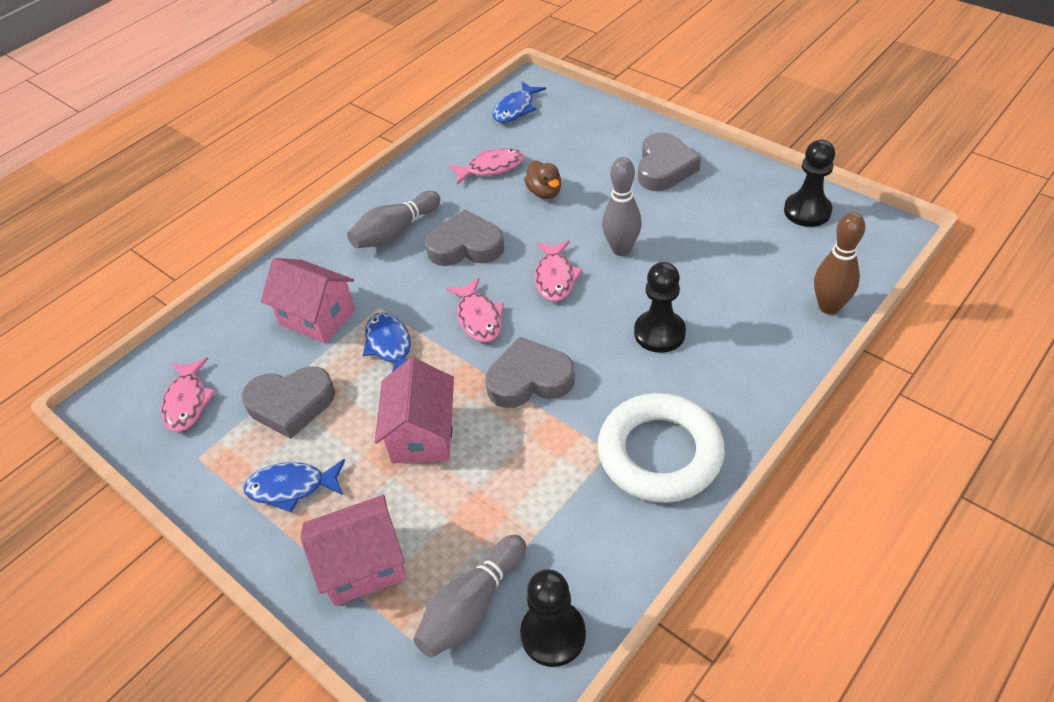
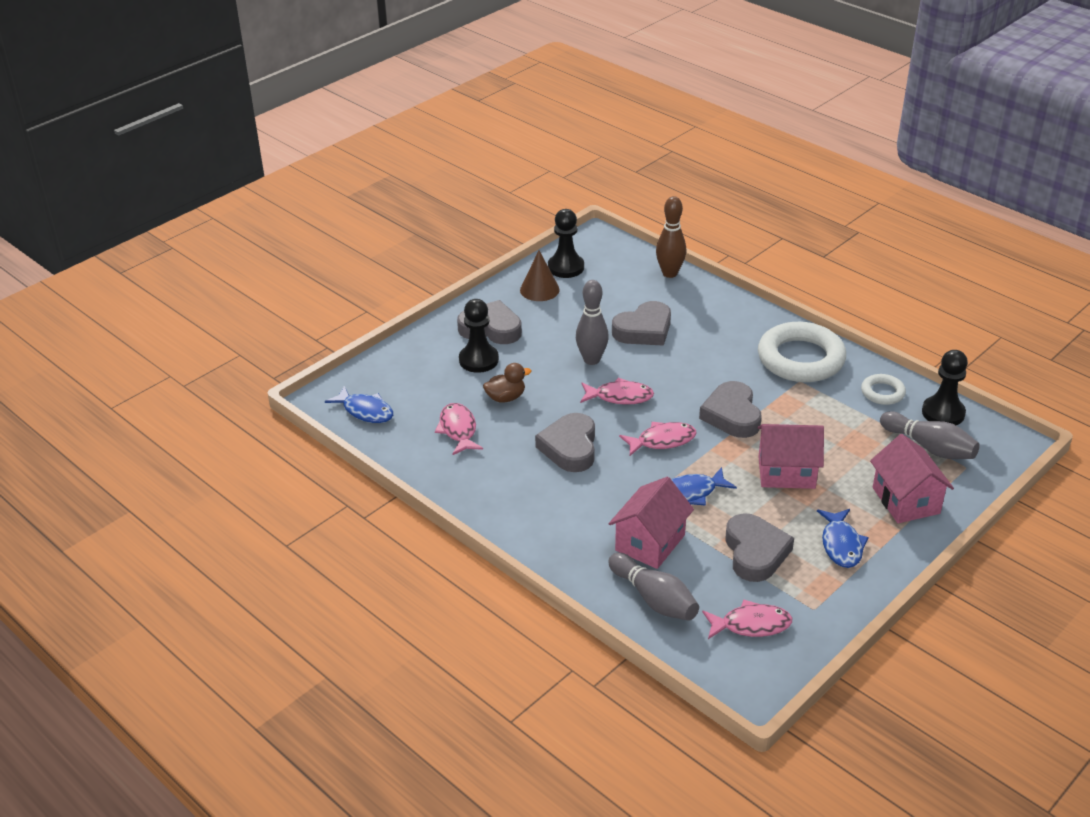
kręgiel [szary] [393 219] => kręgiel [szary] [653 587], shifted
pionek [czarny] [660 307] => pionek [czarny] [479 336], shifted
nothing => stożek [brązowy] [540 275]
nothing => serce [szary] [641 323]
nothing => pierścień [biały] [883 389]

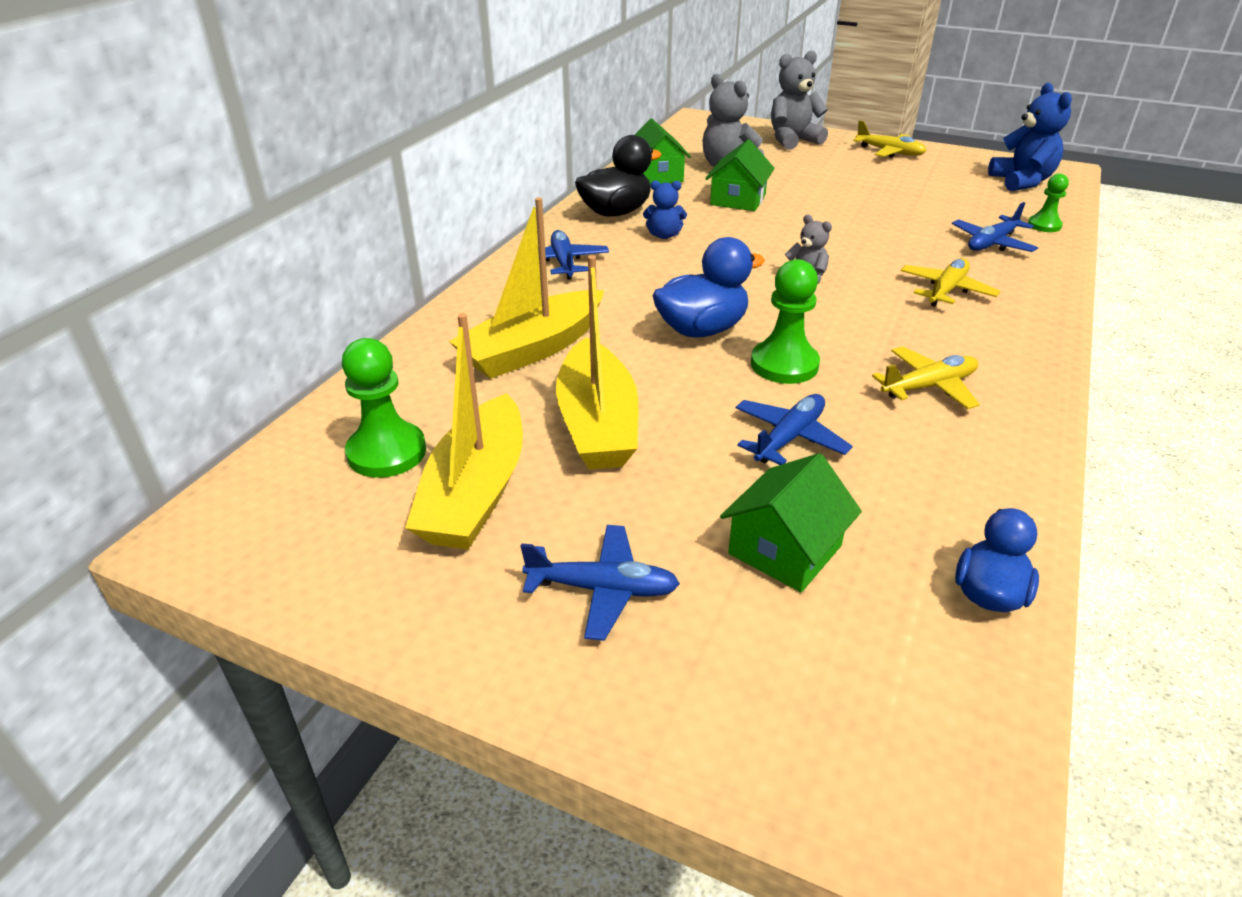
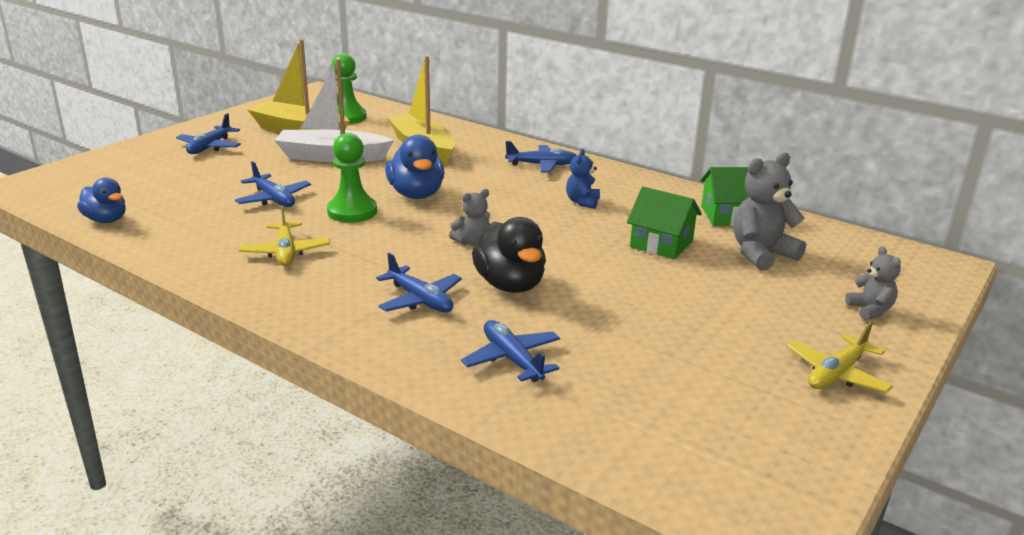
miś [szary] [799 100] => miś [szary] [873 283], x0.57
miś [niebieski] [1030 137] => nothing
kaczka [czarny] [618 176] => kaczka [czarny] [509 255], shifted
pionek [zielony] [1048 203] => nothing
łódka [żółty] [597 362] => łódka [biały] [334 111]
samolot [żółty] [950 282] => samolot [niebieski] [419 283]
domek [zielony] [791 522] => nothing

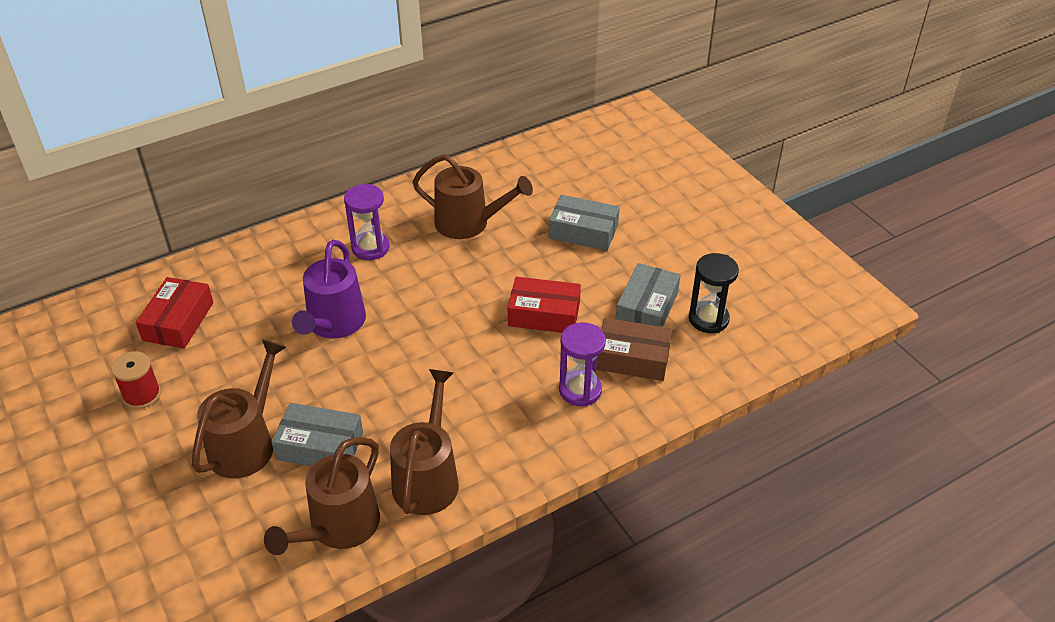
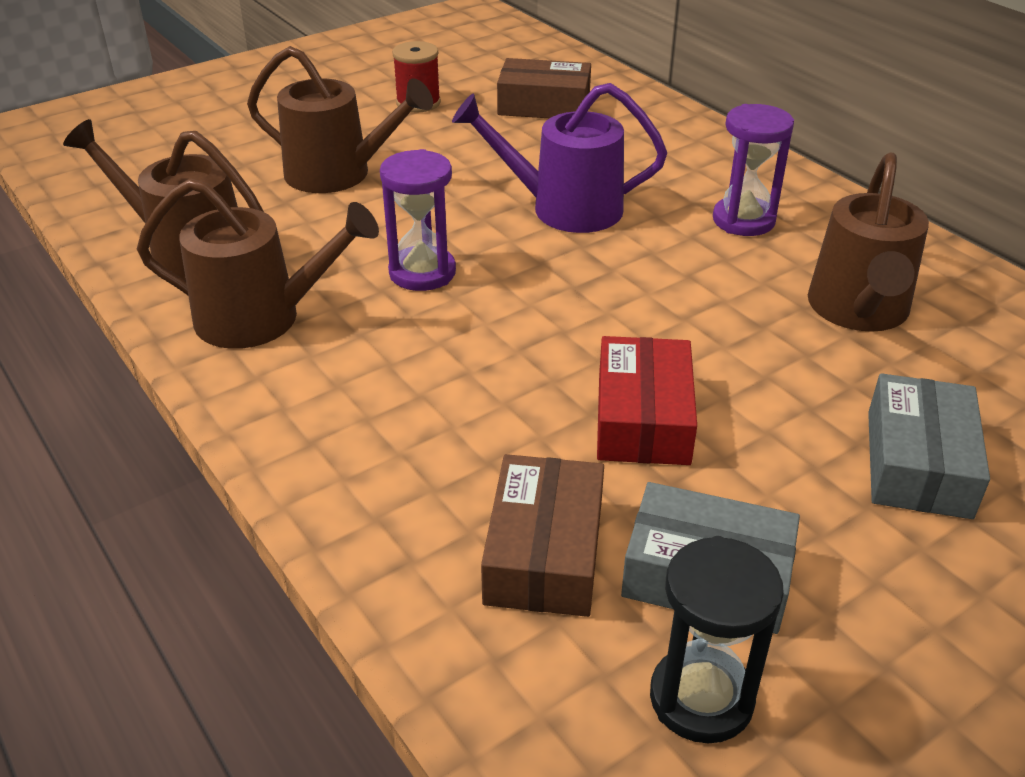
pudełko [czerwony] [175 313] => pudełko [brązowy] [544 88]
klepsydra [fioletowy] [582 364] => klepsydra [fioletowy] [418 220], shifted
pudełko [szary] [317 434] => nothing

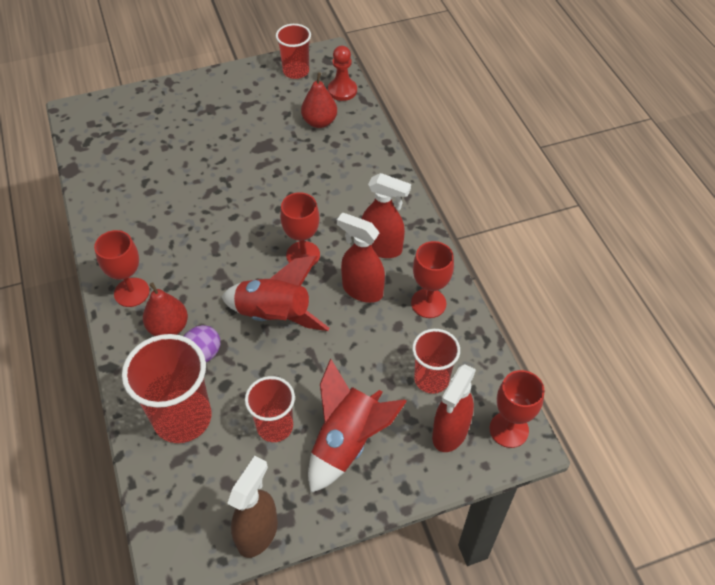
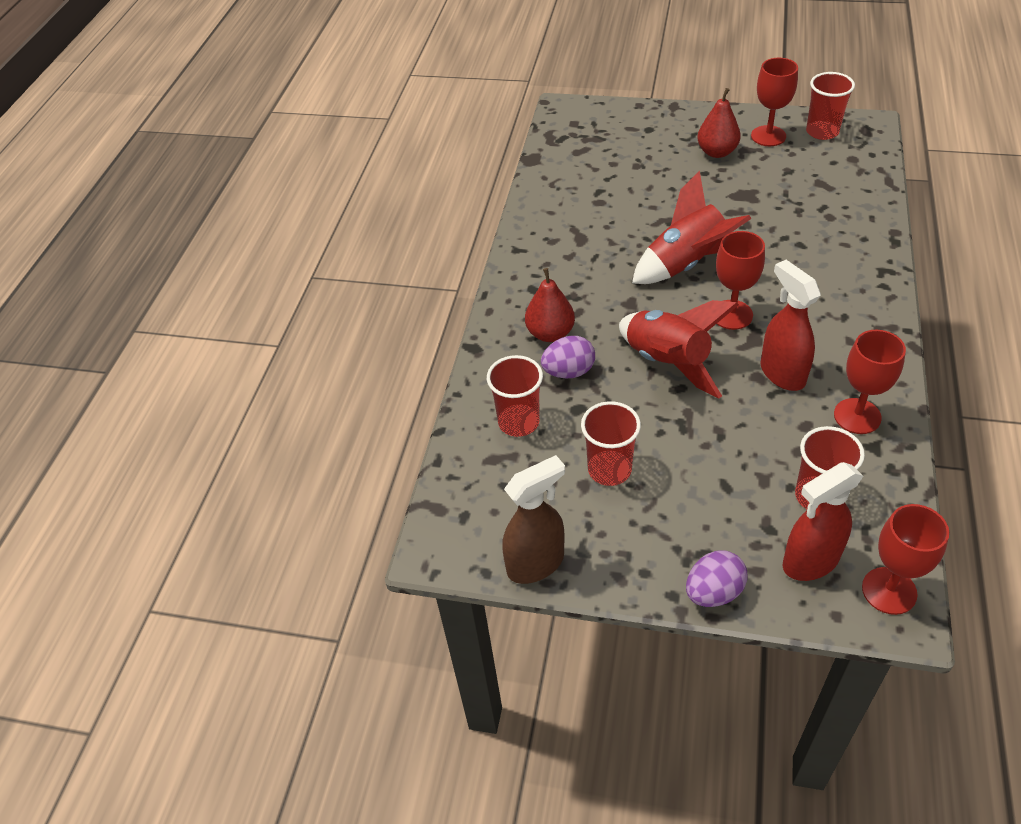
pionek [czerwony] [342 73] => nothing
gruszka [czerwony] [319 100] => gruszka [czerwony] [719 123], shifted
spryskiwacz [czerwony] [386 215] => nothing
kielich [czerwony] [122 268] => kielich [czerwony] [774 102], shifted
szklanka [czerwony] [167 388] => szklanka [czerwony] [515 396], x0.62
rakieta [czerwony] [357 426] => rakieta [czerwony] [692 227], shifted
nothing => jajko [fioletowy] [717 578]

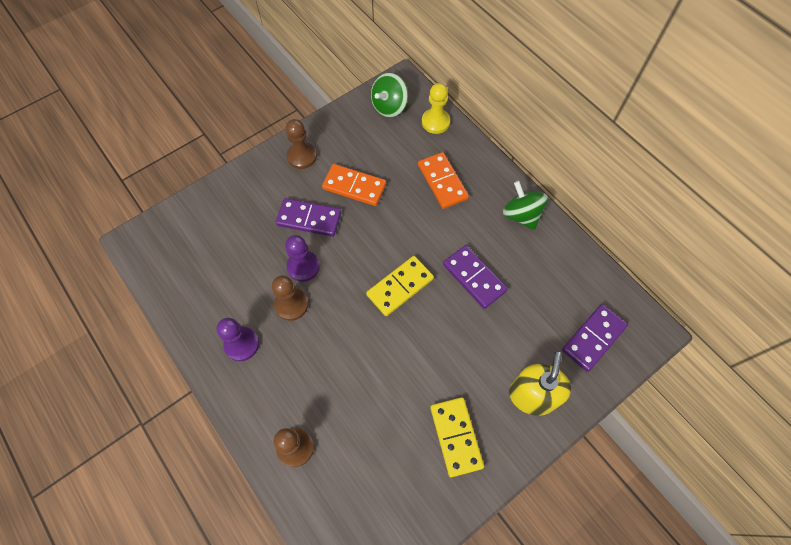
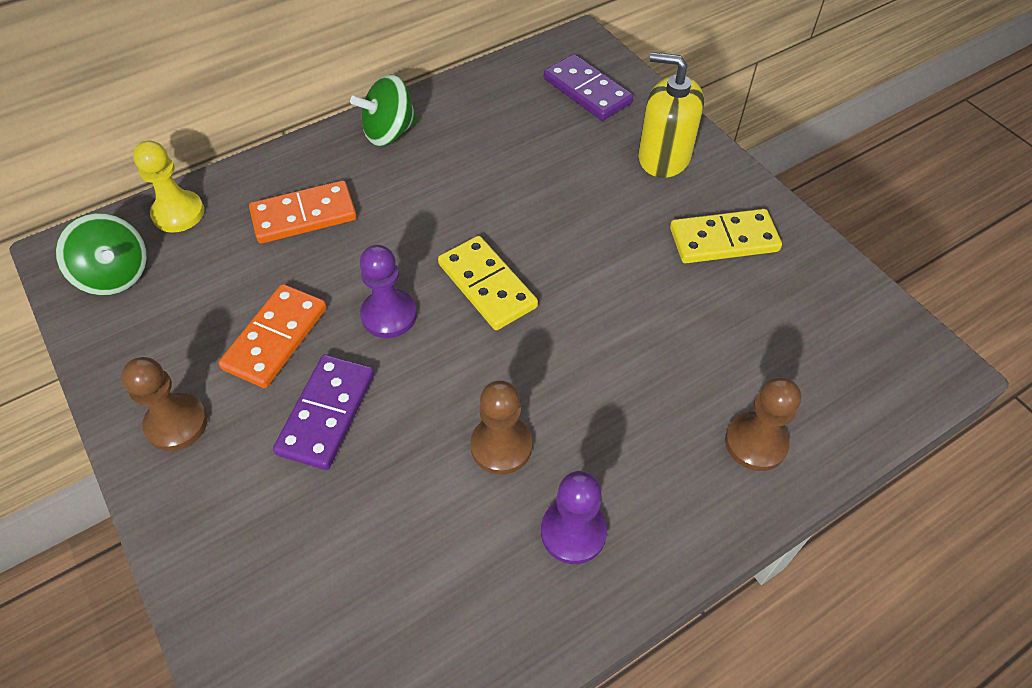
pionek [fioletowy] [302 258] => pionek [fioletowy] [388 291], shifted
kostka domina [fioletowy] [475 277] => nothing

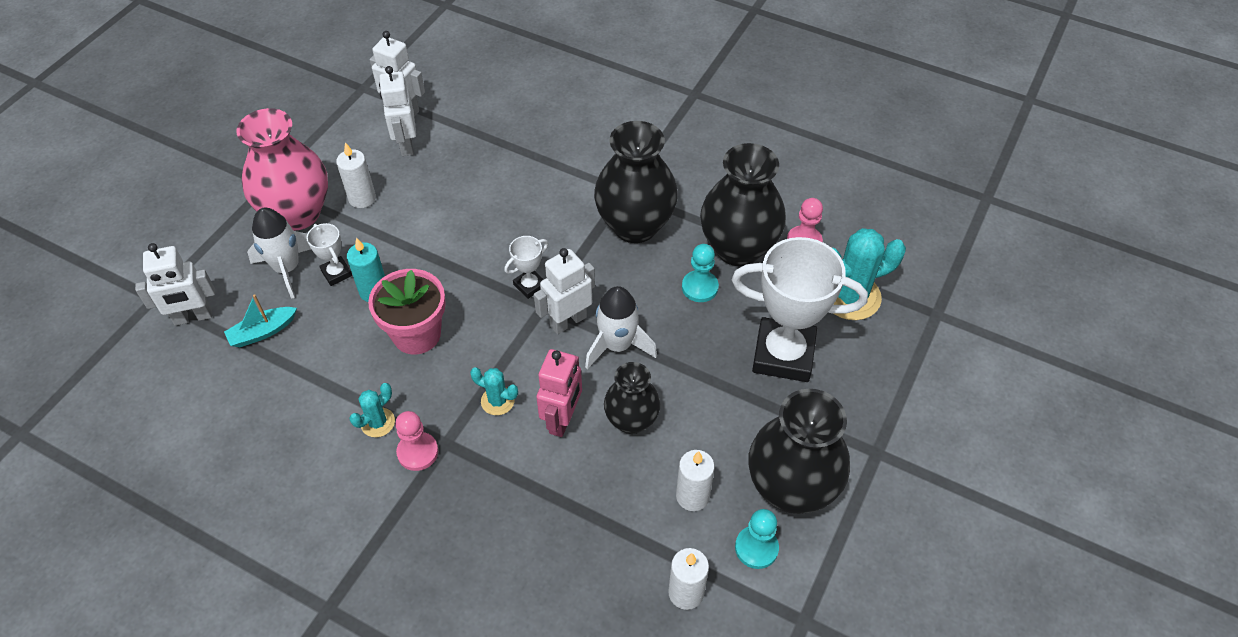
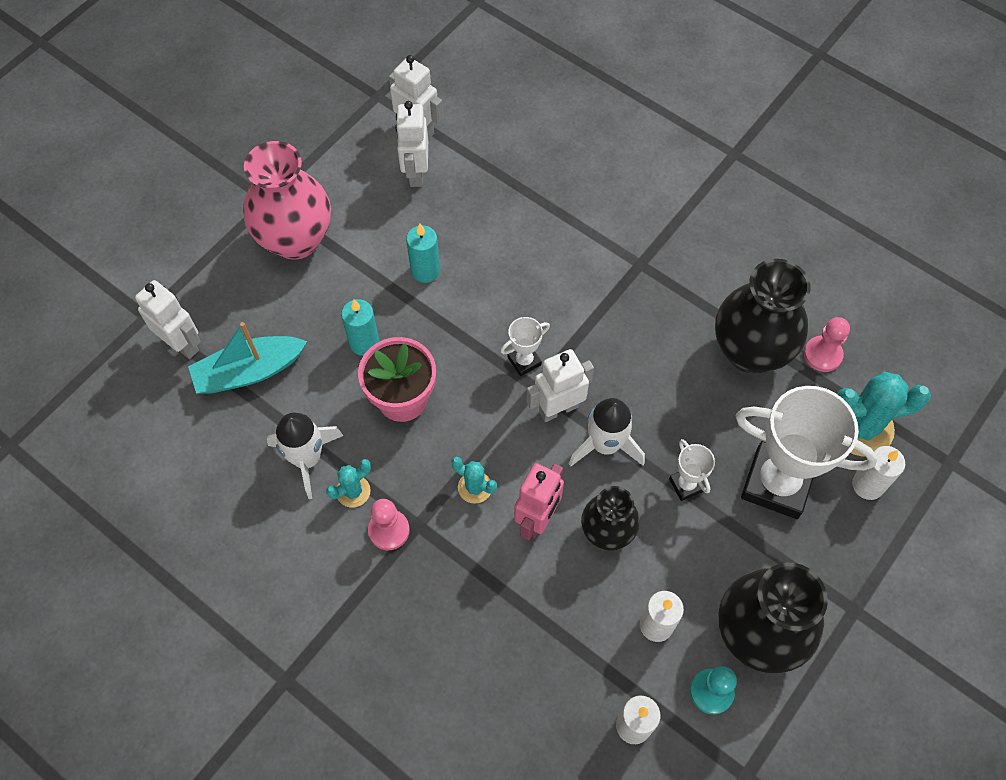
wazon [czarny] [636 182] => nothing
świeca [biały] [356 175] => świeca [biały] [878 473], shifted
rakieta [biały] [279 253] => rakieta [biały] [305 456], shifted
puchar [biały] [329 254] => puchar [biały] [692 470], shifted
robot [biały] [175 284] => robot [biały] [168 319], 135 degrees counterclockwise
pionek [turkusowy] [700 273] => nothing
łódka [turkusowy] [260 320] => łódka [turkusowy] [247 358], x1.59
nothing => świeca [turkusowy] [423 253]

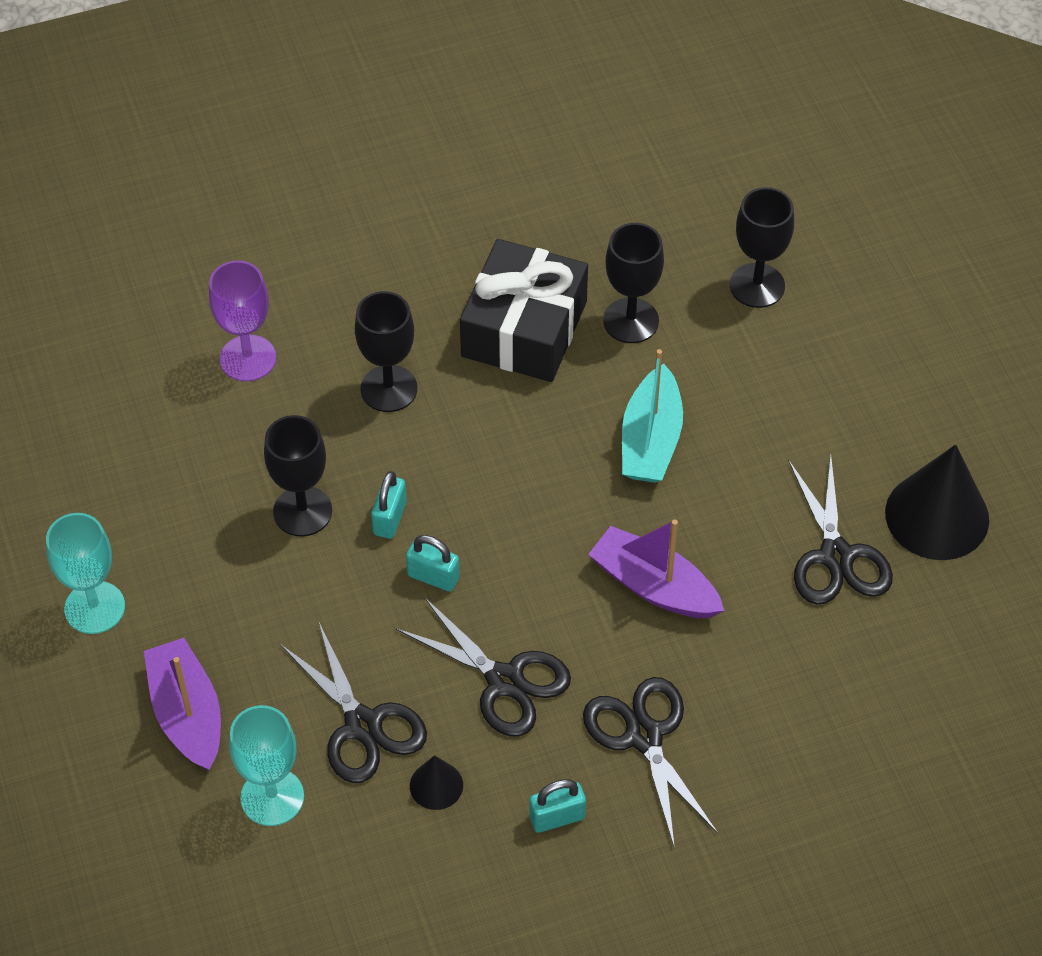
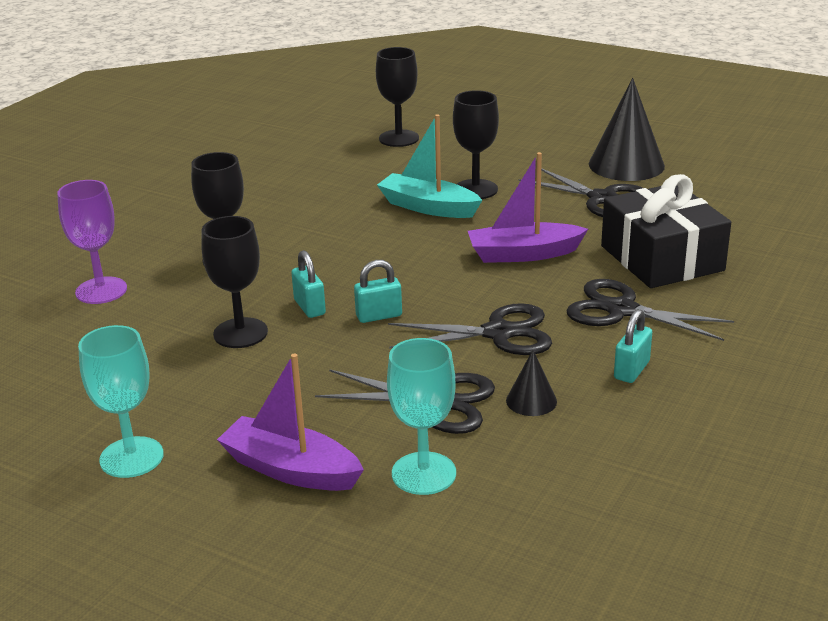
kielich [czarny] [633 283] => kielich [czarny] [476 144], shifted
prezent [czarny] [524 310] => prezent [czarny] [666 231], shifted
łódka [turkusowy] [652 416] => łódka [turkusowy] [429 166], 150 degrees clockwise

